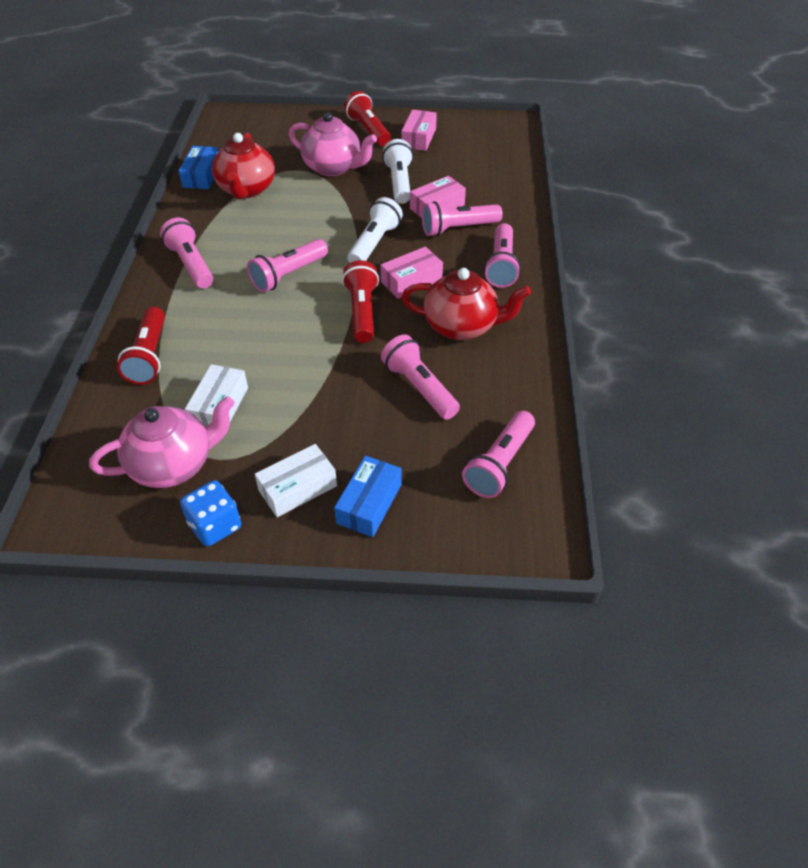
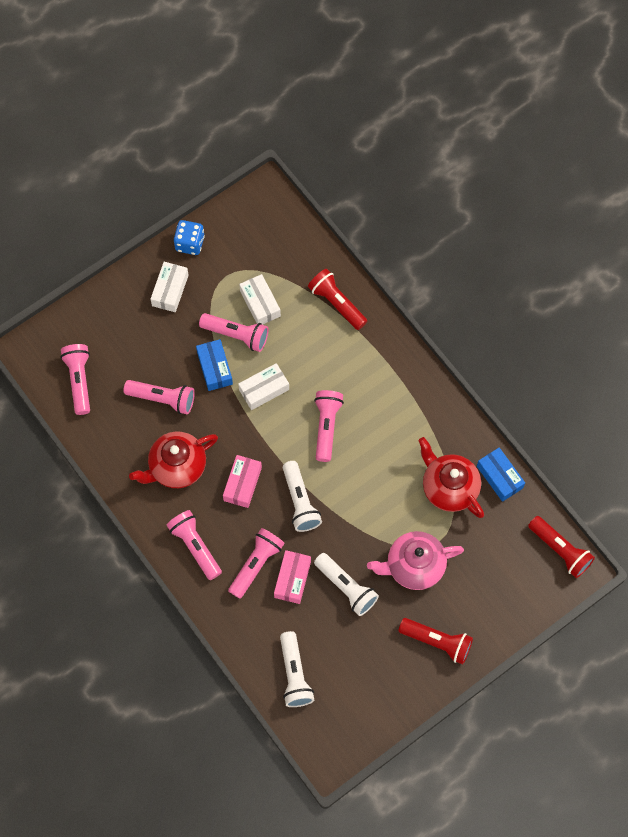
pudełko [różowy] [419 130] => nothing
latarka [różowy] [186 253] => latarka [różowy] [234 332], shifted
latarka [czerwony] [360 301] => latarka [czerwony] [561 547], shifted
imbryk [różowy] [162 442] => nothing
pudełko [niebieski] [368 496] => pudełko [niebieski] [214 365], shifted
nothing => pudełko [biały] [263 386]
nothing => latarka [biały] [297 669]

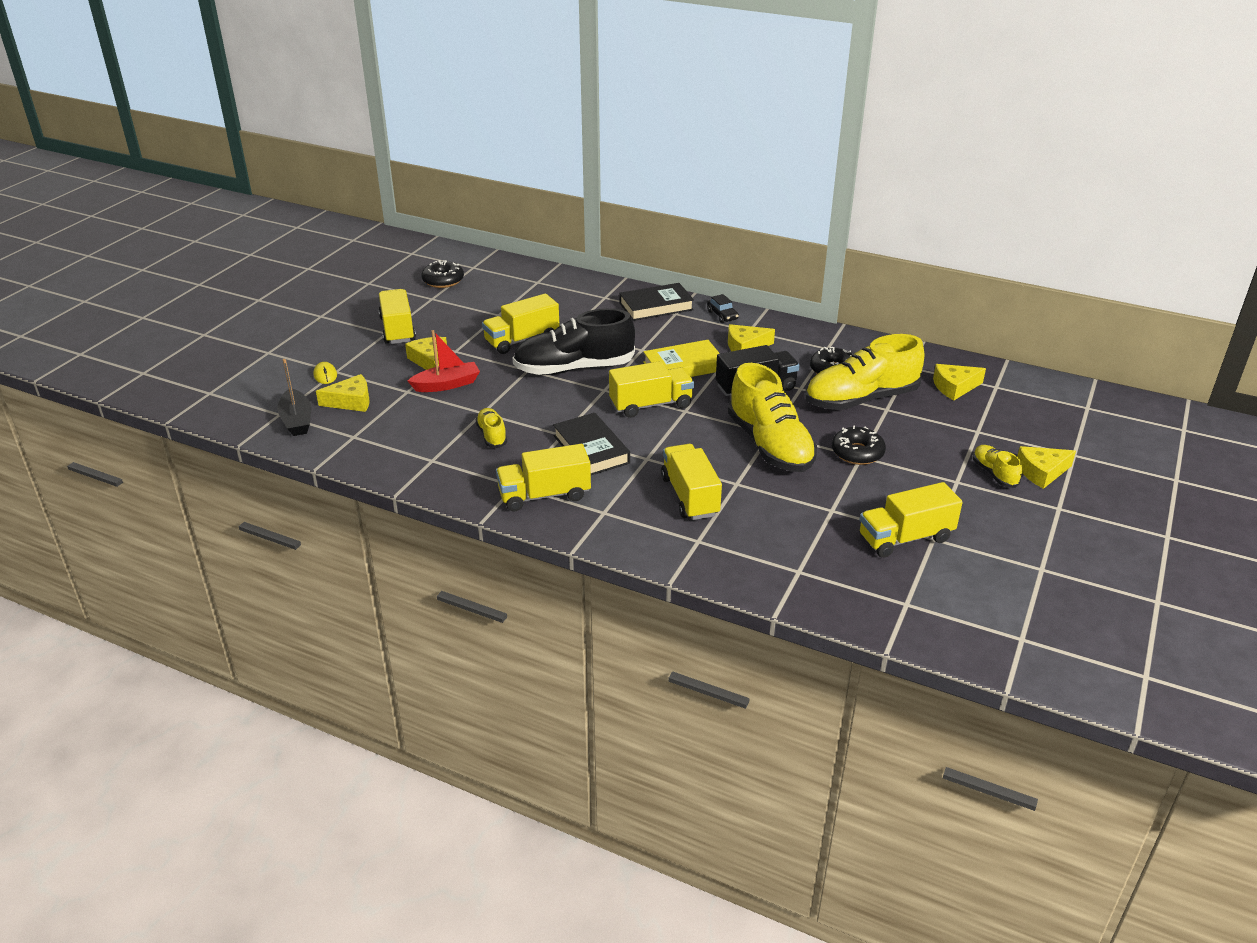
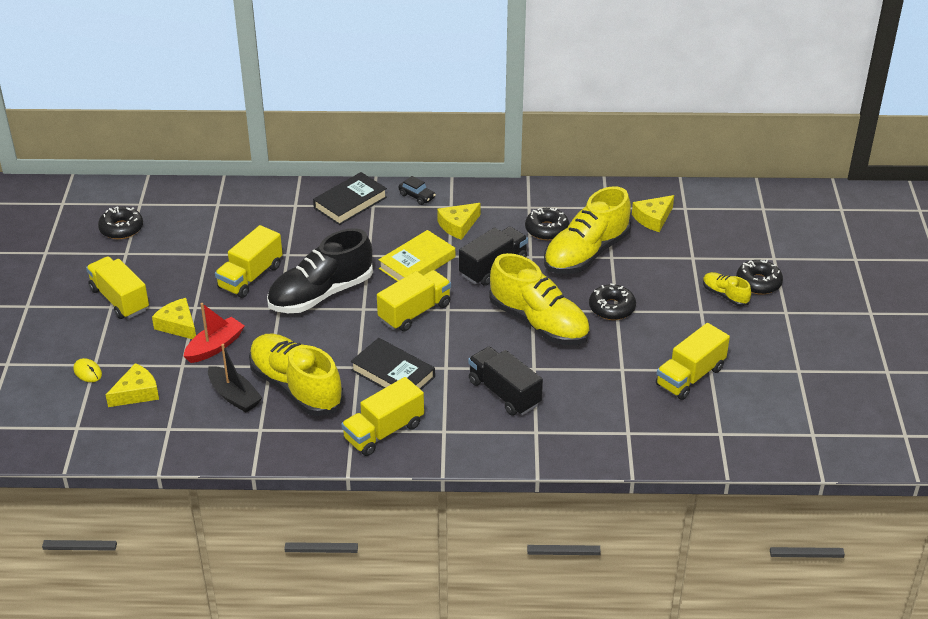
łódka [czarny] [294 397] => łódka [czarny] [235 378], shifted
but [żółty] [491 428] => but [żółty] [296 375], x2.14
ciężarówka [żółty] [691 482] => ciężarówka [czarny] [505 381]
ser [żółty] [1046 467] => donut [czarny] [759 277]

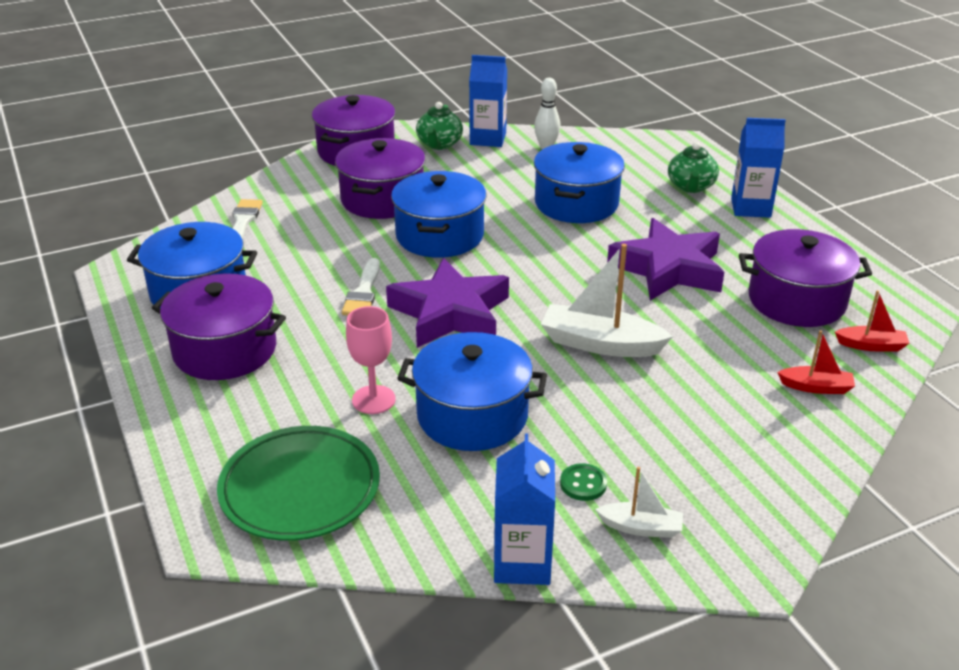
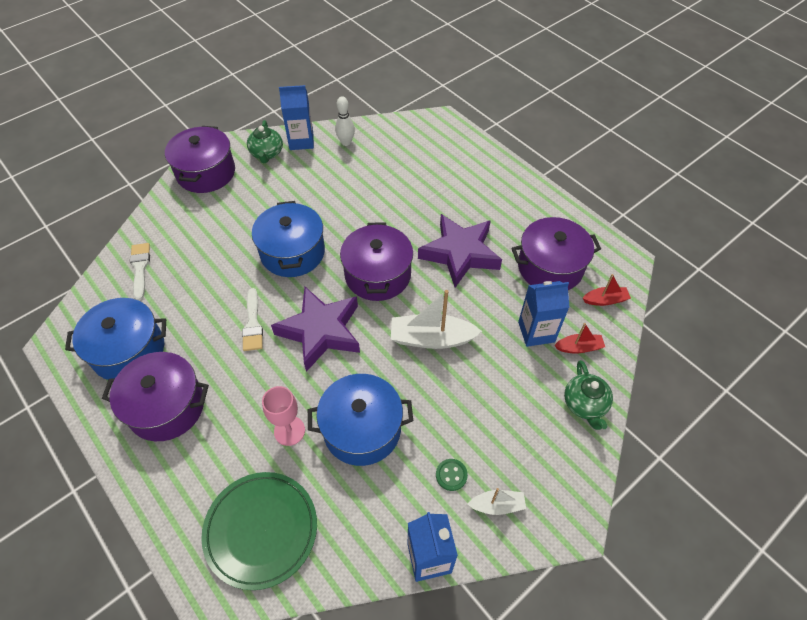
karton mleka [niebieski] [758 168] => karton mleka [niebieski] [543 314], shifted
garnek [fioletowy] [380 178] => garnek [fioletowy] [376 261], shifted
garnek [niebieski] [579 182] => nothing
imbryk [zielony] [693 167] => imbryk [zielony] [588 395], shifted

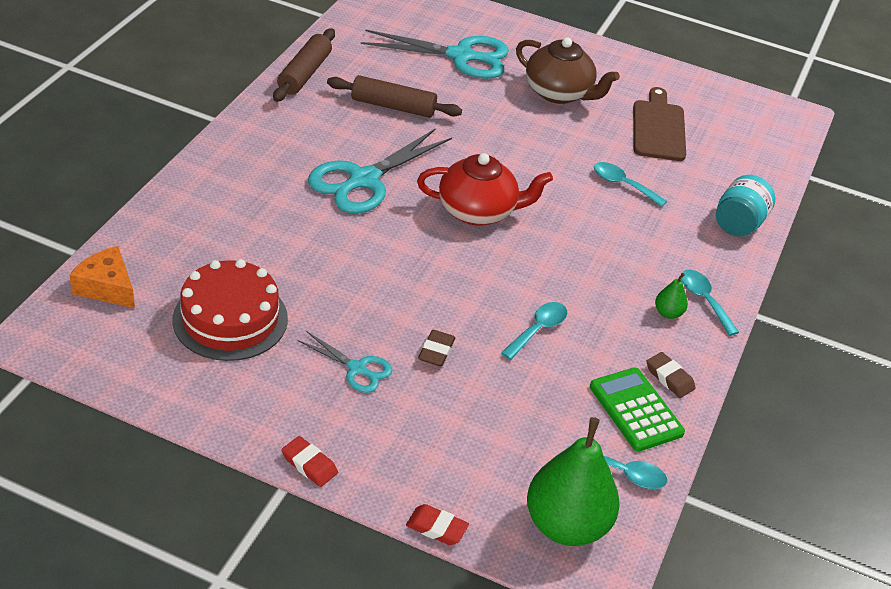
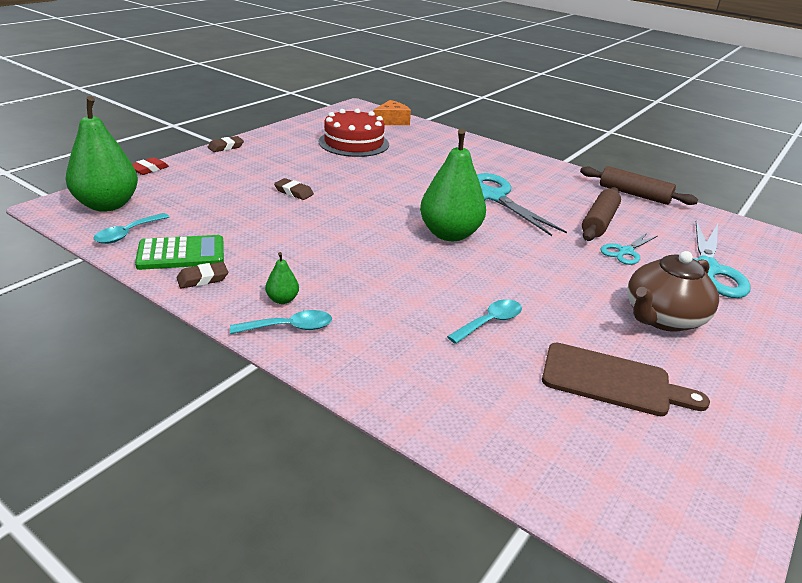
imbryk [czerwony] [485 189] => gruszka [zielony] [453 185]
słoik [turkusowy] [745 205] => nothing
łyżka [turkusowy] [534 331] => nothing
nożyczki [turkusowy] [344 362] => nożyczki [turkusowy] [628 249], shifted
gumka do mazania [czerwony] [310 461] => gumka do mazania [brązowy] [226 144]

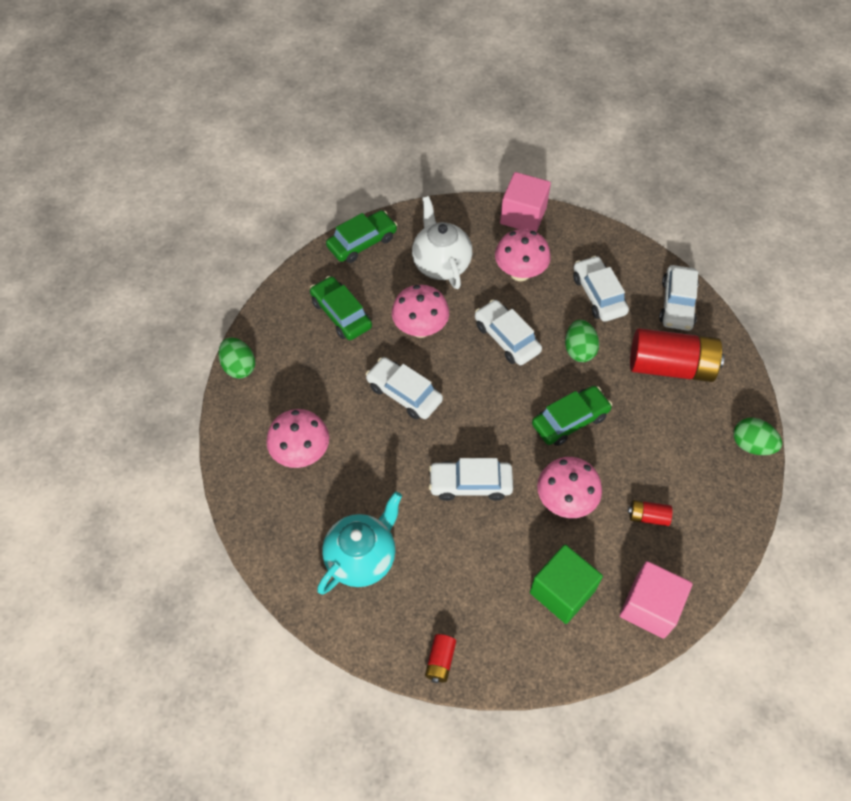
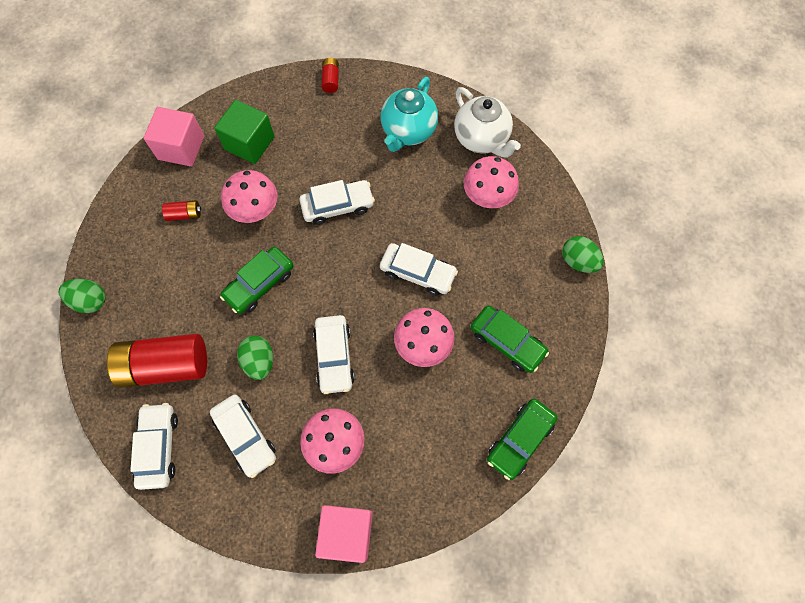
imbryk [biały] [442 242] => imbryk [biały] [487 122], shifted
samochód [biały] [508 332] => samochód [biały] [334 354], 45 degrees clockwise

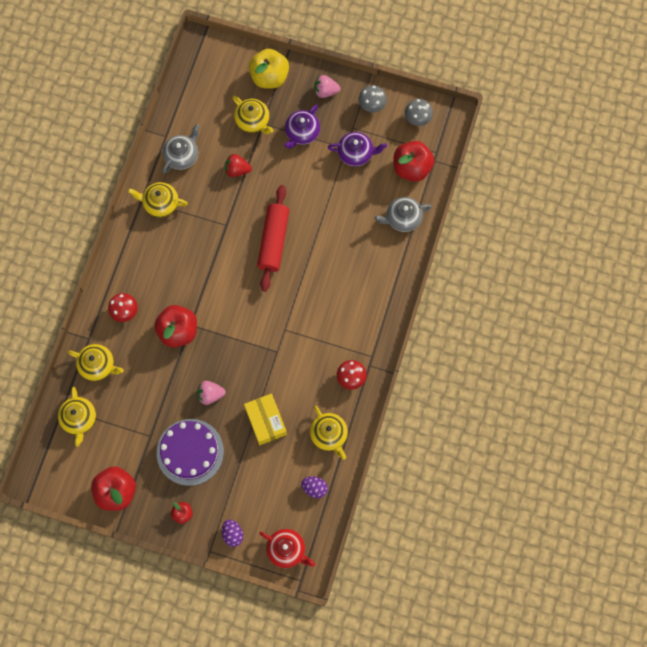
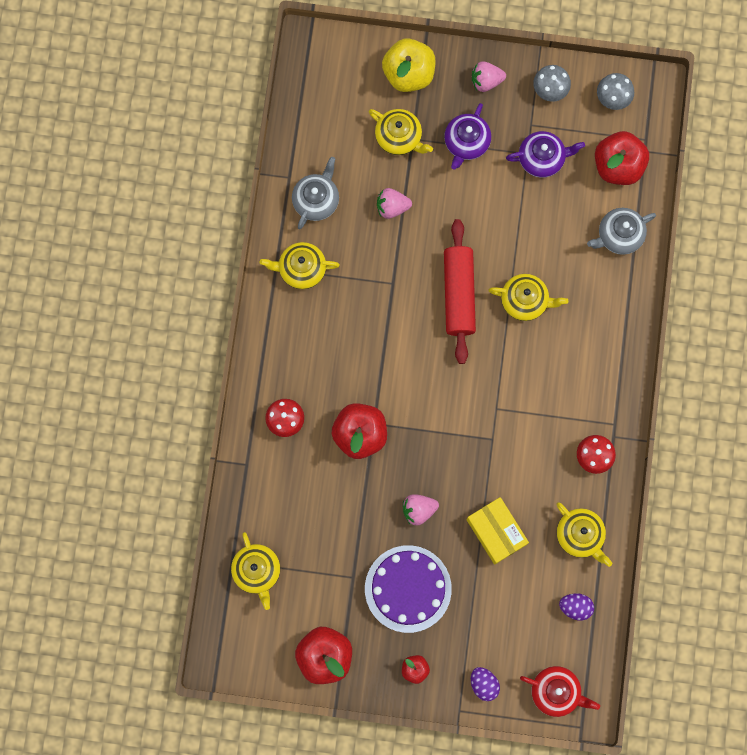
truskawka [czerwony] [238 165] => truskawka [różowy] [394 203]
imbryk [żółty] [96 362] => imbryk [żółty] [528 297], shifted

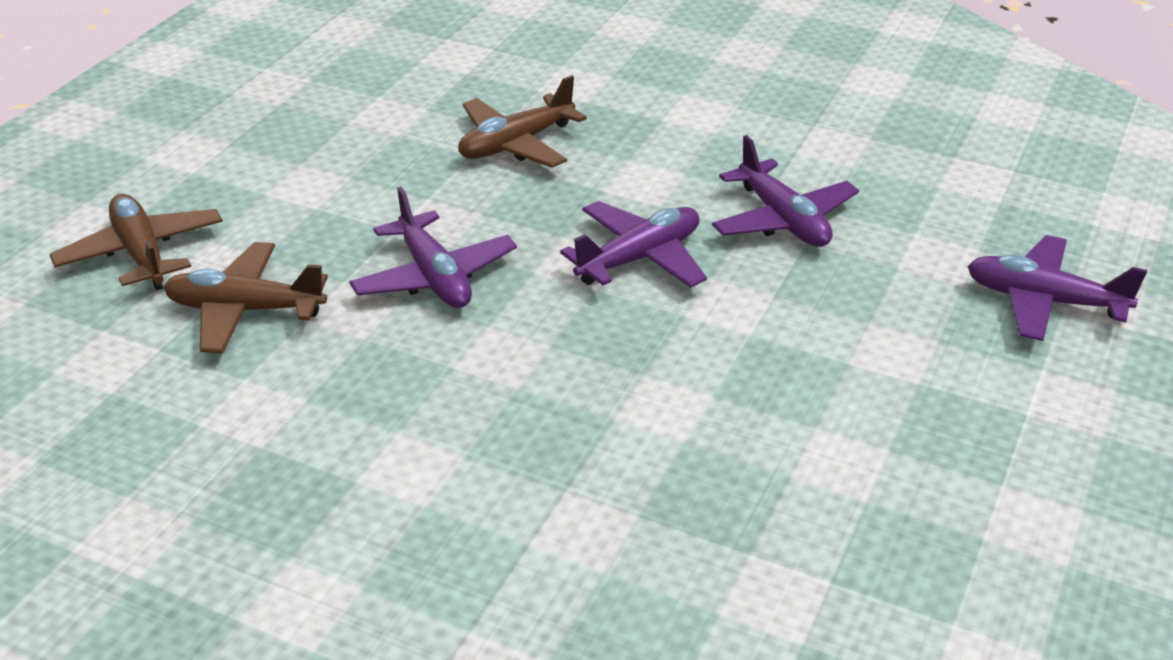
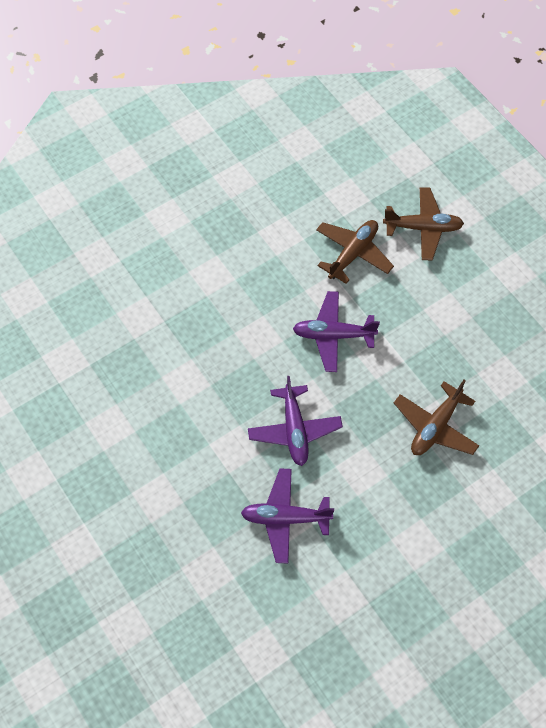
samolot [brązowy] [522 121] => samolot [brązowy] [436 417], 135 degrees counterclockwise
samolot [fioletowy] [1057 288] => nothing

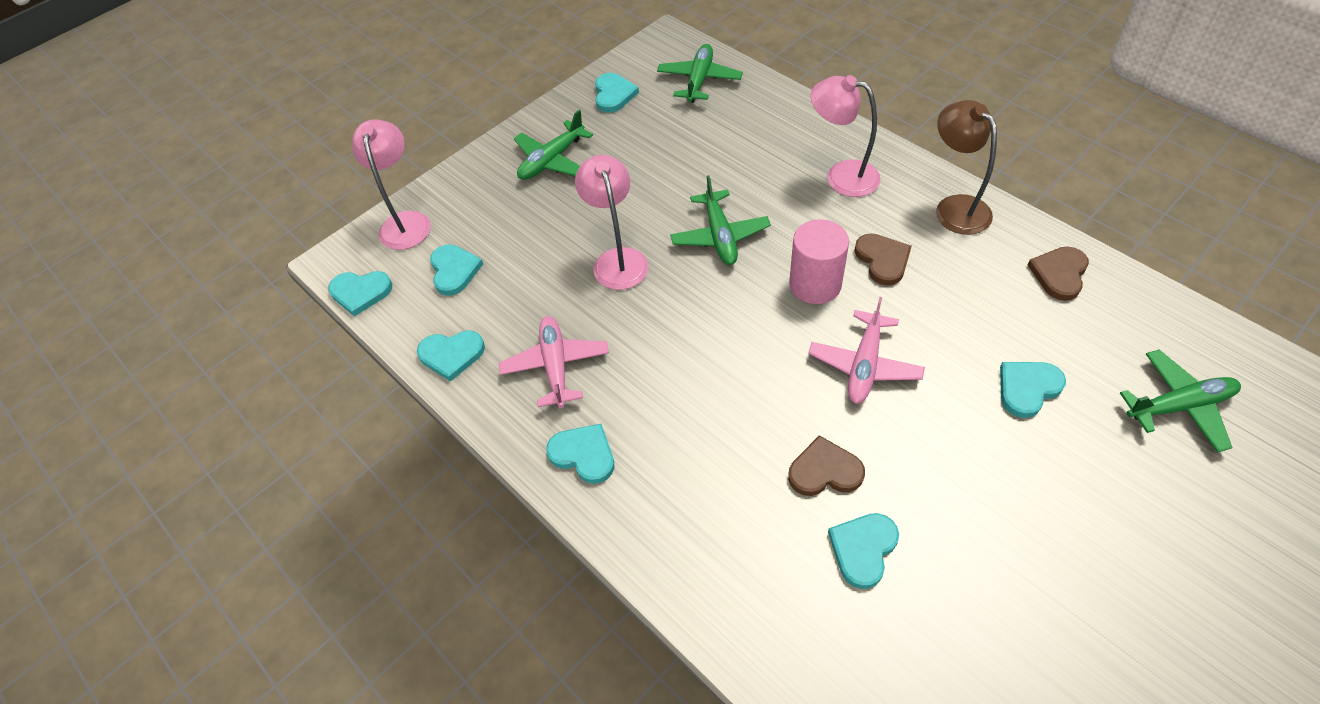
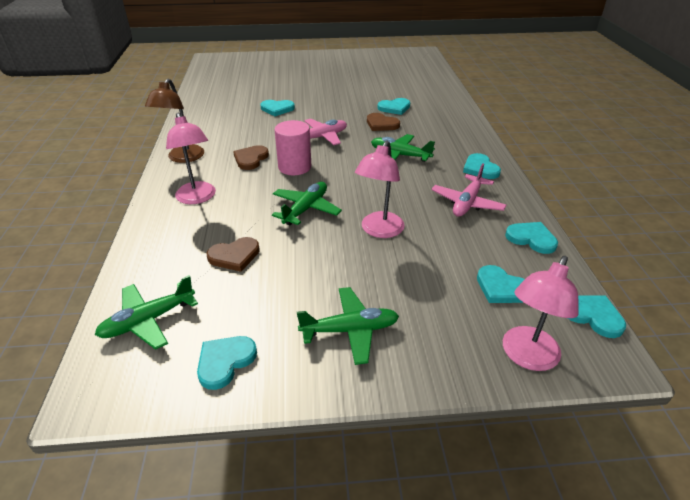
serce [turkusowy] [456 270] => serce [turkusowy] [501 284], 75 degrees counterclockwise
serce [brązowy] [1058 274] => serce [brązowy] [233 254], shifted
samolot [zielony] [1180 401] => samolot [zielony] [403 148], shifted

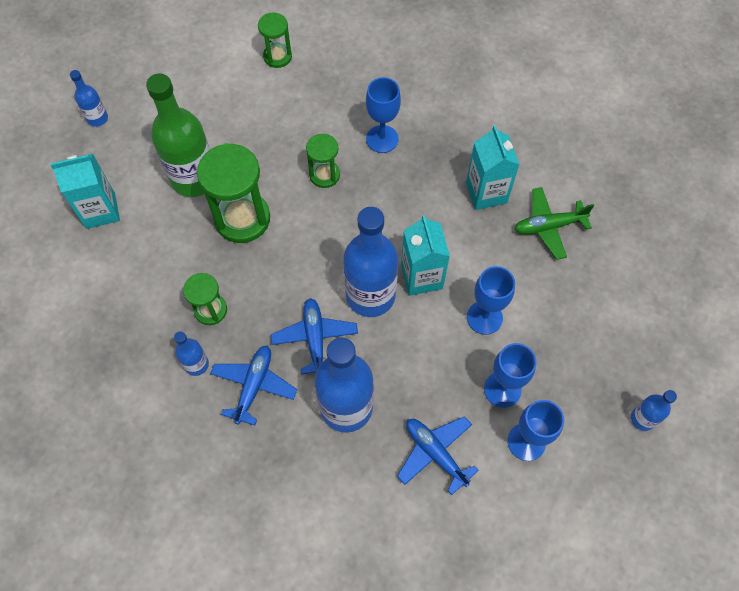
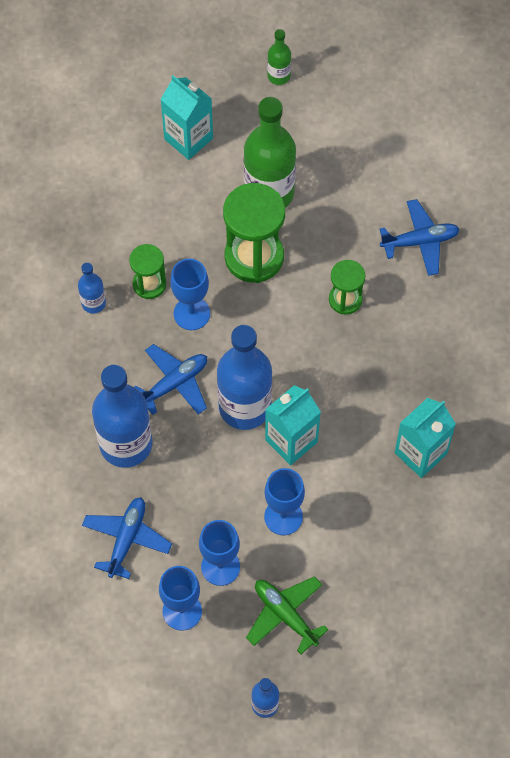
klepsydra [zielony] [275 40] => nothing
butelka [niebieski] [89 98] => butelka [zielony] [279 57]
kielich [niebieski] [383 115] => kielich [niebieski] [190 294], shifted
samolot [zielony] [554 223] => samolot [zielony] [287 615], shifted
samolot [niebieski] [253 385] => samolot [niebieski] [419 237], shifted

